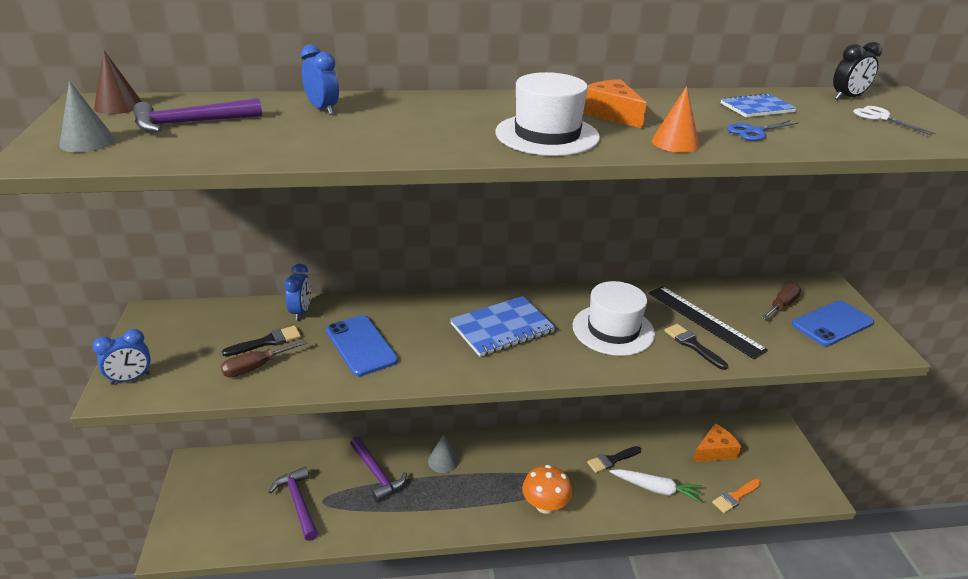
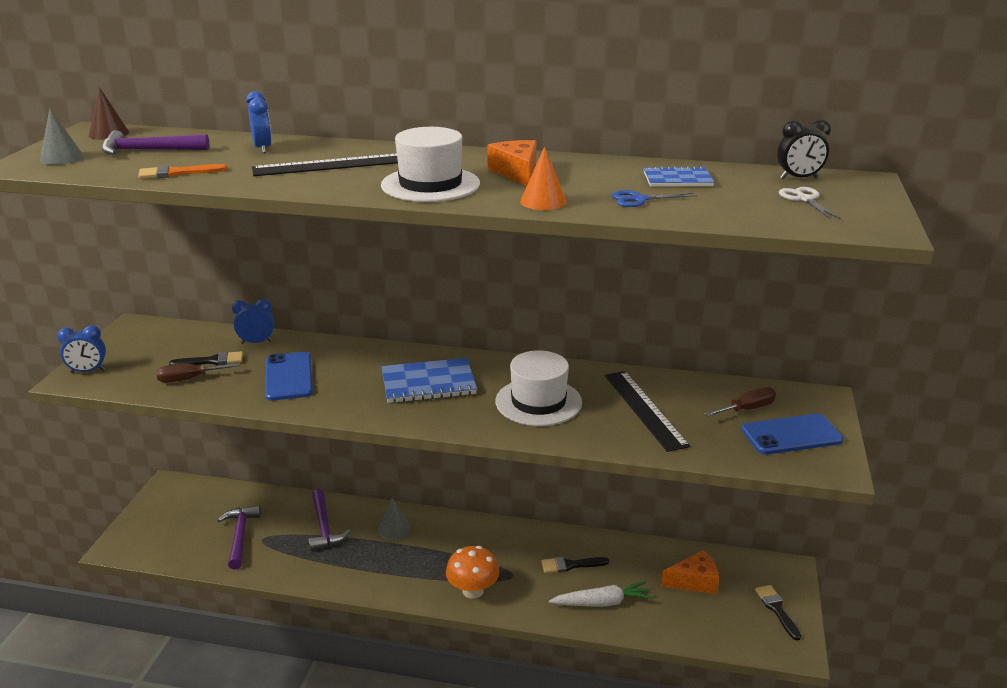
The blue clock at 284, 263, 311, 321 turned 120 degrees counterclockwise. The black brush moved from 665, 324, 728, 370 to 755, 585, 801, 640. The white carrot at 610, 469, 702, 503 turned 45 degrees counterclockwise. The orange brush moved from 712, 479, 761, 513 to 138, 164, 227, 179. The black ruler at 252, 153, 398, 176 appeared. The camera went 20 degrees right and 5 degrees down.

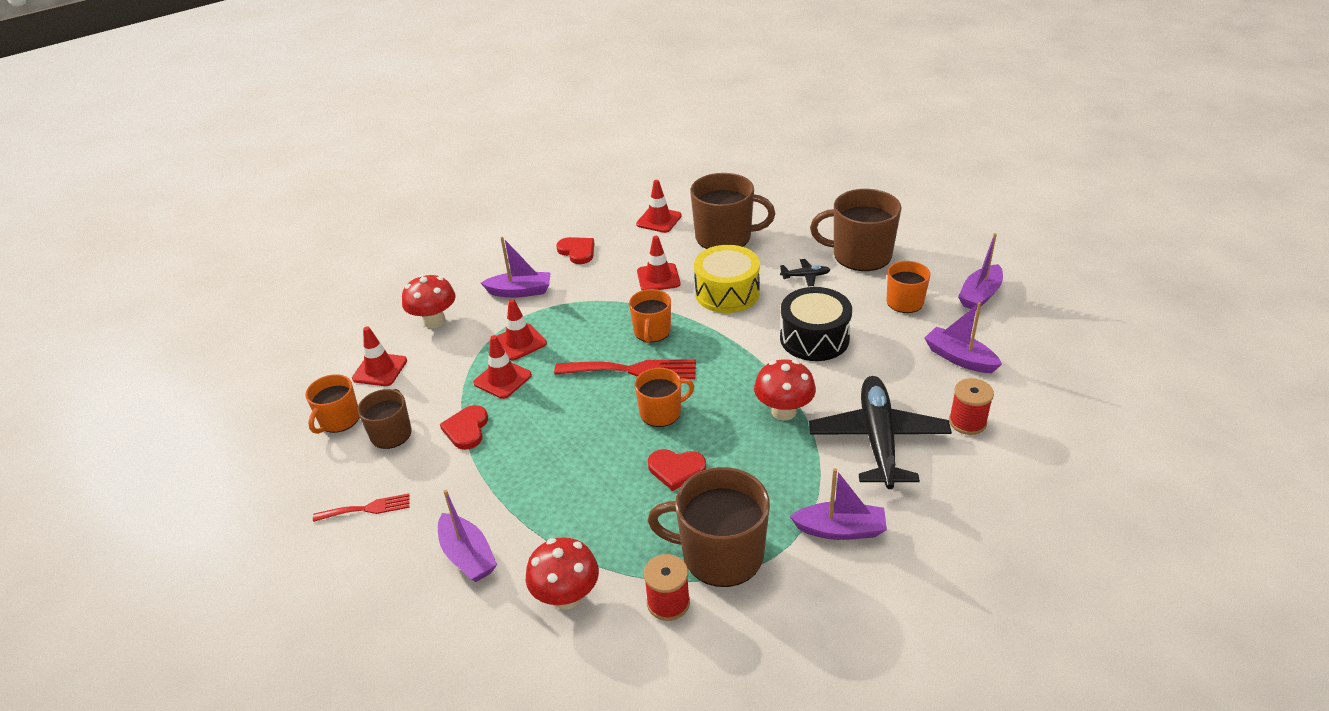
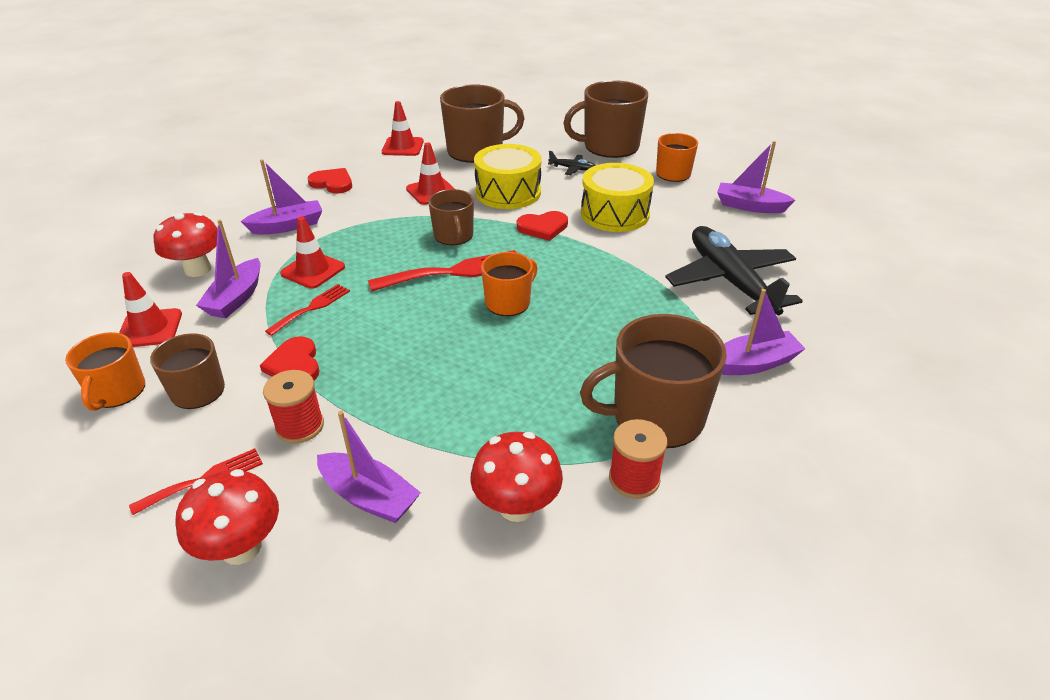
The purple boat moved from 958, 233, 1003, 310 to 196, 220, 261, 318. The black plane at 780, 259, 830, 286 turned 45 degrees clockwise. The black drum at 780, 287, 852, 361 became the yellow drum at 581, 163, 654, 232. The orange mug at 629, 289, 671, 343 became the brown mug at 428, 189, 474, 245. The red traffic cone at 473, 335, 532, 399 was replaced by the red fork at 265, 284, 350, 336. The red mushroom moved from 754, 359, 816, 420 to 175, 469, 279, 565. The red spool moved from 949, 378, 994, 435 to 263, 370, 324, 443. The red heart moved from 648, 449, 706, 491 to 517, 211, 568, 241. The camera went 25 degrees left and 0 degrees up.

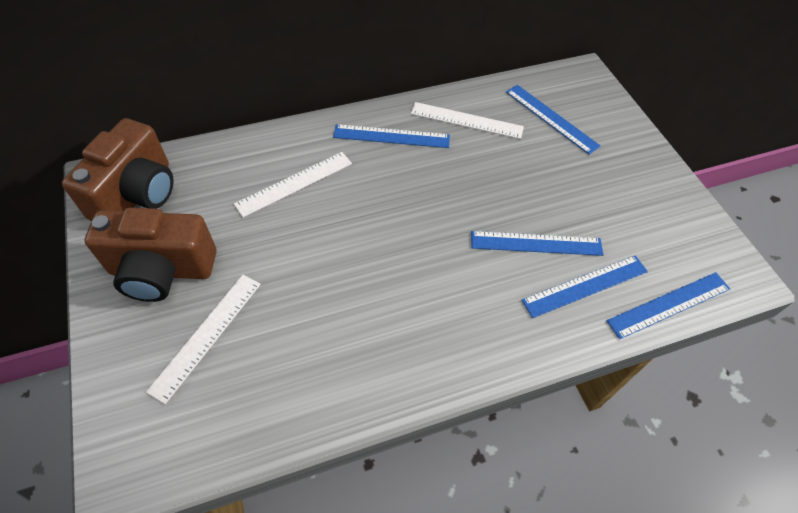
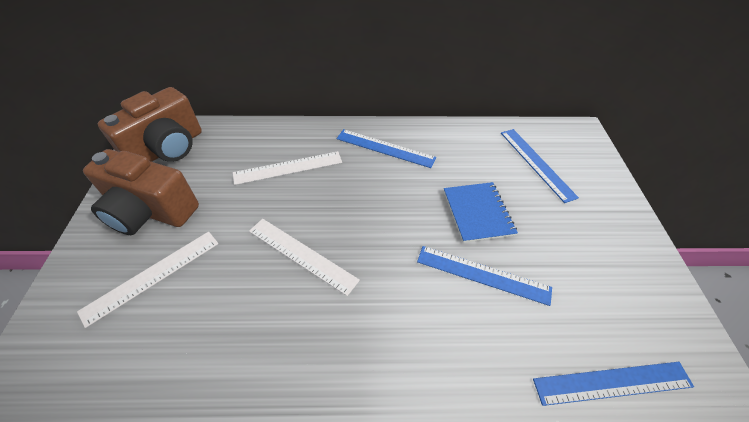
The white ruler moved from 411, 102, 524, 139 to 249, 219, 360, 296. The blue ruler at 521, 255, 648, 318 disappeared. The blue notebook at 444, 182, 518, 243 appeared. The camera went 20 degrees right and 5 degrees down.

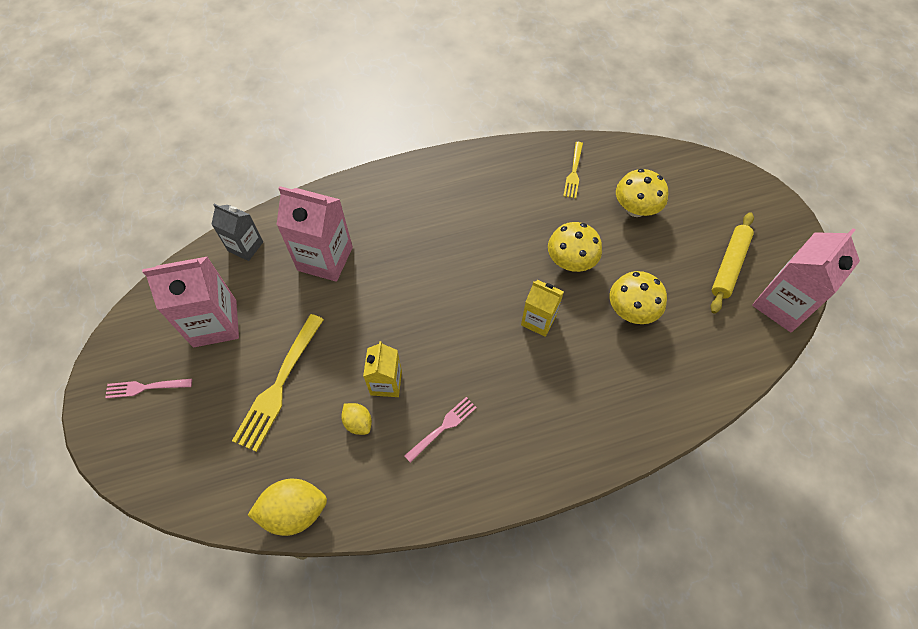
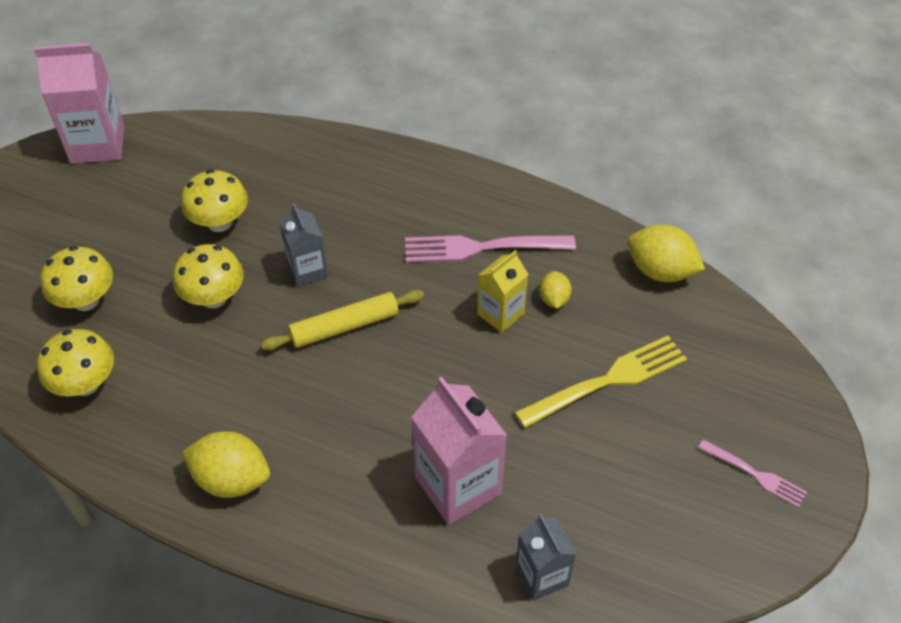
The yellow fork at 563, 142, 583, 198 was replaced by the yellow mushroom at 37, 329, 114, 396. The yellow rolling pin moved from 710, 212, 754, 314 to 261, 290, 424, 351. The pink carton at 142, 256, 239, 347 disappeared. The yellow carton at 521, 280, 564, 337 became the grey carton at 280, 203, 328, 287. The pink fork at 404, 397, 477, 463 changed to 1.78 times the size. The yellow lemon at 182, 431, 270, 498 appeared. The camera went 140 degrees left and 10 degrees down.

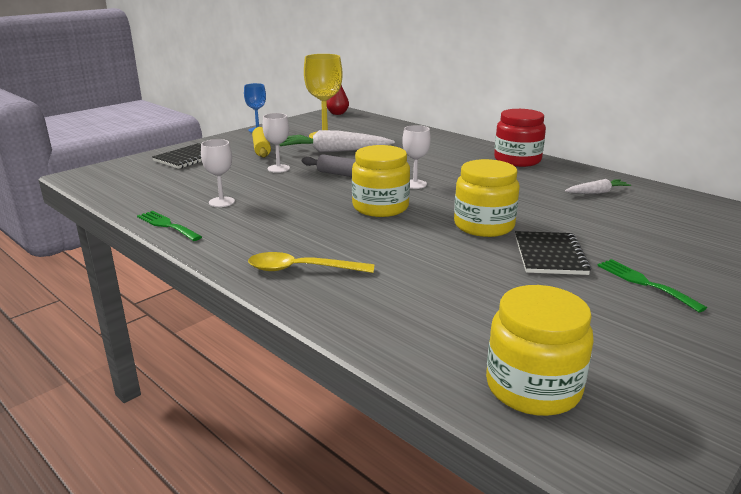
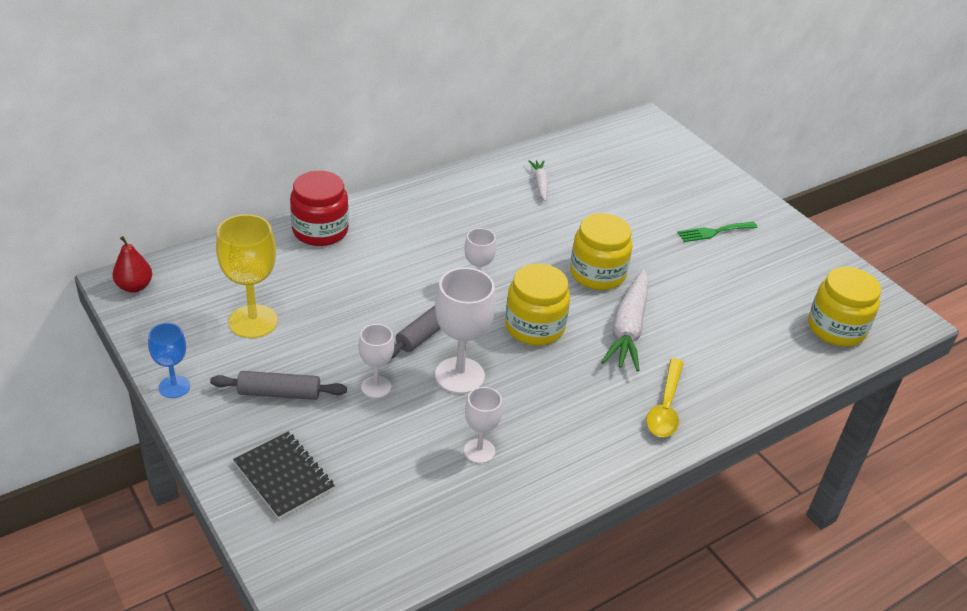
The red jar moved from 494, 109, 546, 167 to 290, 171, 349, 246. The yellow rolling pin at 252, 127, 271, 158 became the grey rolling pin at 210, 371, 347, 400. The white carrot moved from 280, 130, 395, 152 to 601, 269, 648, 372. The green fork at 137, 211, 202, 241 disappeared. The black notebook at 515, 231, 591, 275 disappeared. The white goblet at 435, 267, 496, 394 appeared. The camera went 80 degrees left and 15 degrees up.

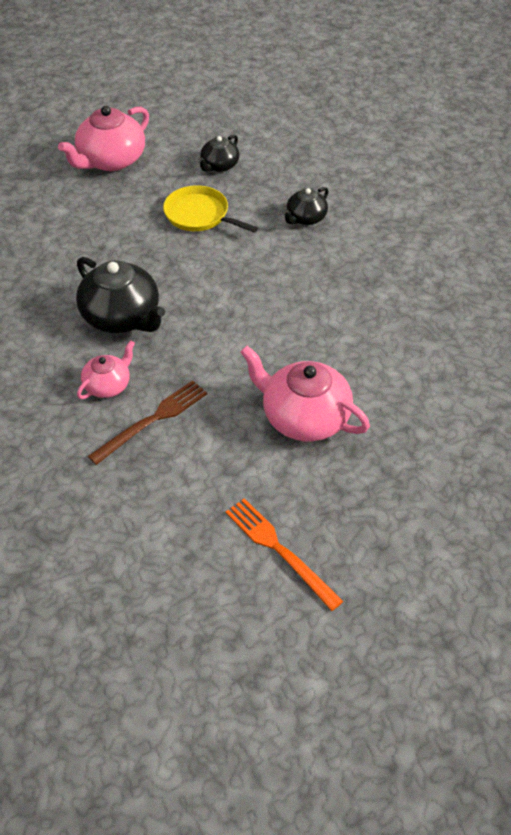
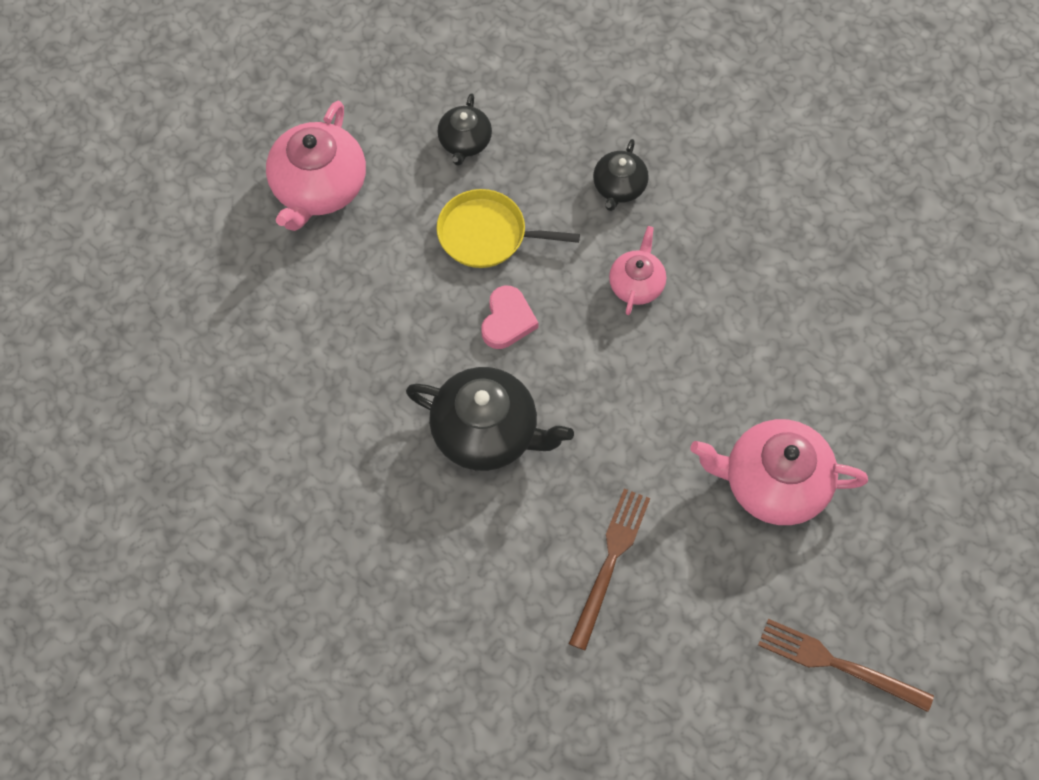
The pink teapot moved from 77, 340, 135, 399 to 609, 226, 666, 315. The orange fork at 226, 498, 343, 611 became the brown fork at 758, 619, 934, 712. The pink heart at 481, 285, 538, 349 appeared. The camera went 25 degrees left and 15 degrees up.

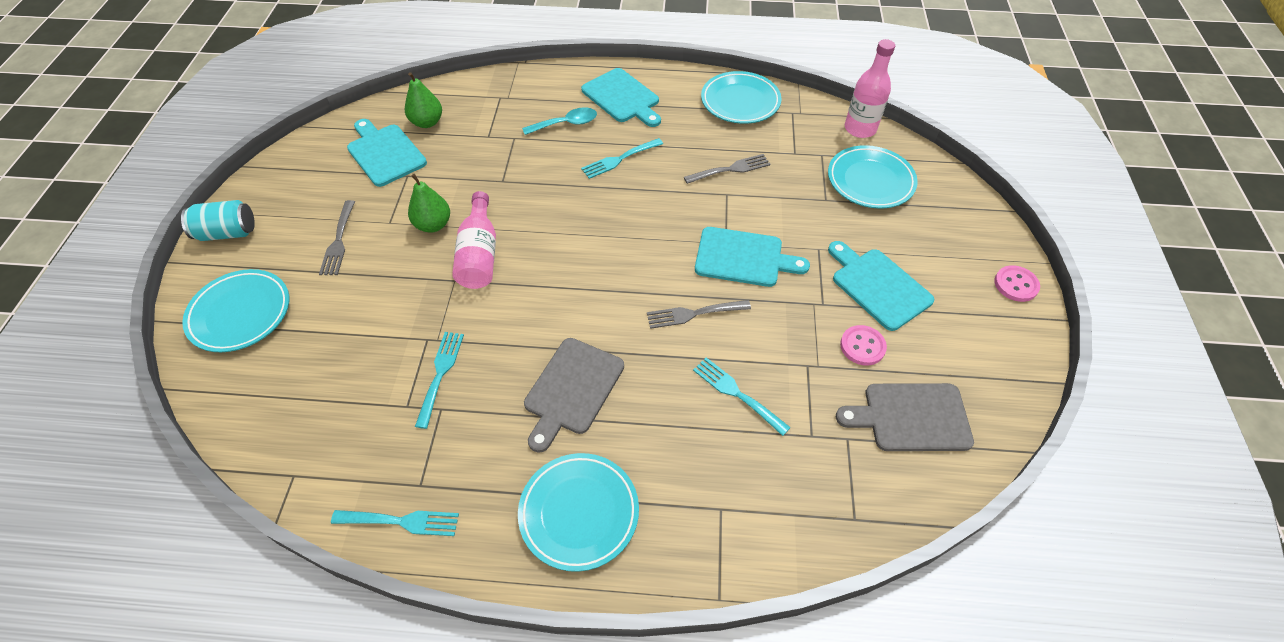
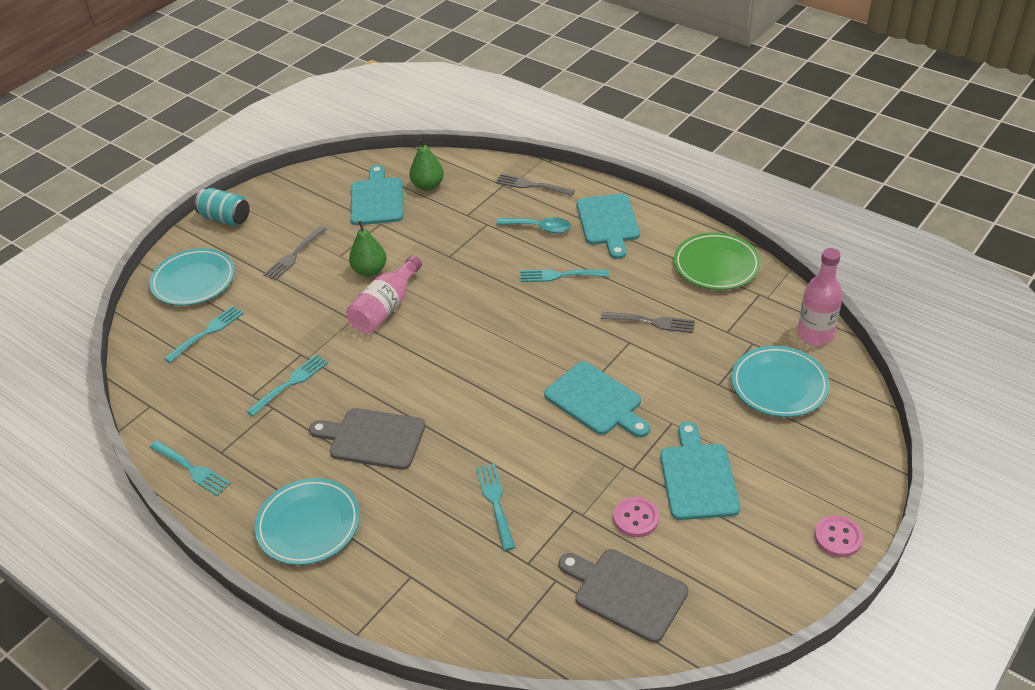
The turquoise plate at 701, 71, 782, 124 became the green plate at 674, 232, 761, 290. The grey fork moved from 647, 300, 751, 329 to 495, 174, 575, 196. The grey cutting board at 524, 338, 624, 453 turned 45 degrees clockwise. The turquoise fork at 164, 306, 244, 363 appeared. The camera went 35 degrees right and 10 degrees down.

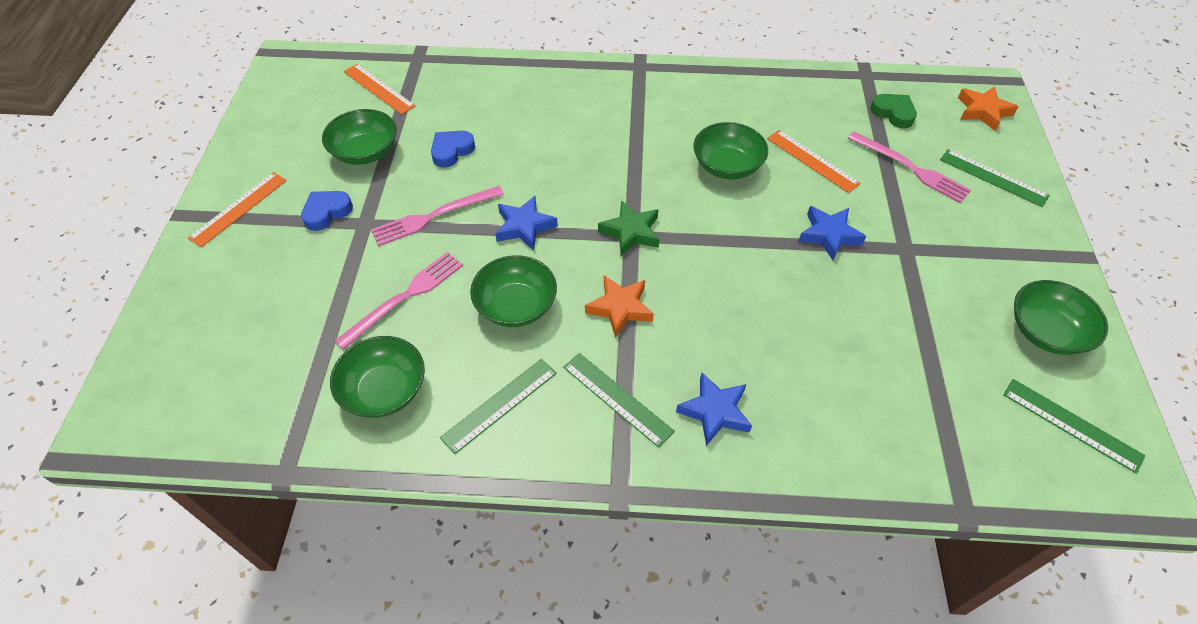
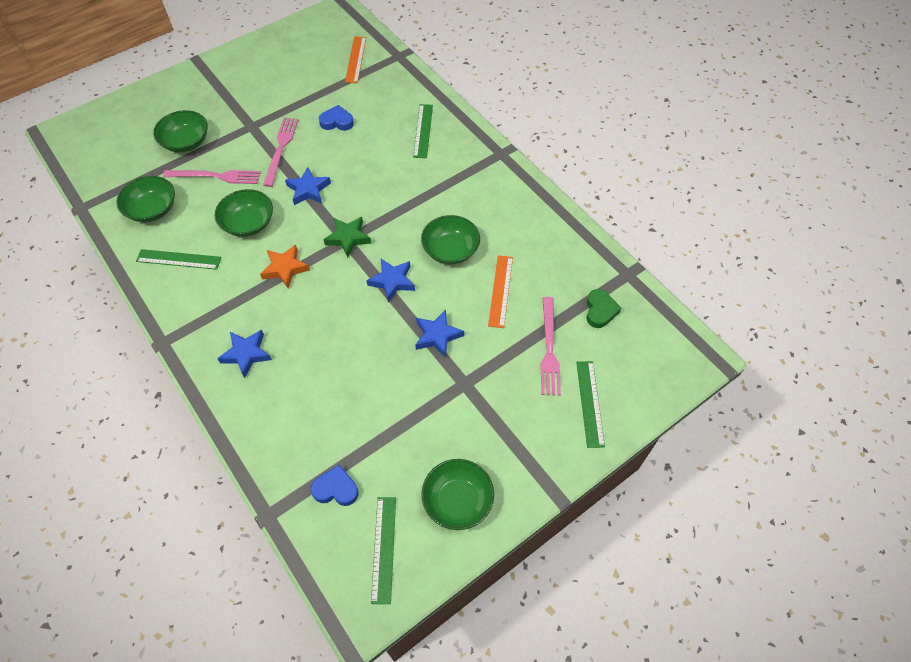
The orange star at 958, 86, 1019, 131 disappeared. The green bowl moved from 322, 109, 397, 165 to 153, 110, 208, 152. The orange ruler at 188, 172, 287, 247 disappeared. The pink fork at 371, 186, 504, 247 turned 75 degrees clockwise. The blue heart moved from 301, 191, 353, 231 to 311, 465, 358, 506. The green ruler moved from 563, 353, 675, 448 to 413, 104, 433, 158. The blue star at 366, 259, 415, 303 appeared. The camera went 50 degrees right and 5 degrees up.

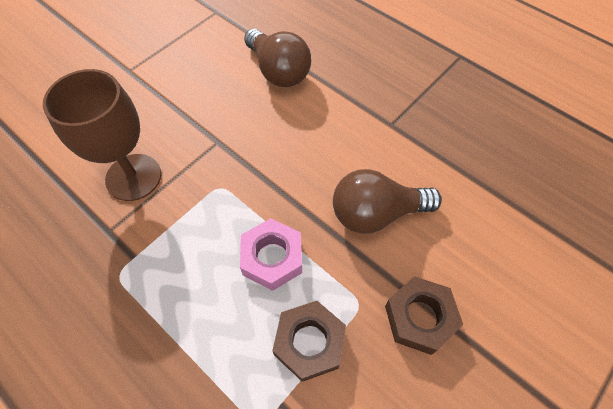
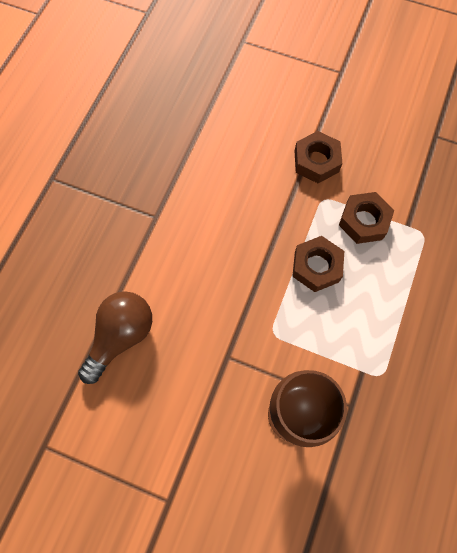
The brown light bulb at 333, 169, 442, 234 disappeared. The pink nut at 240, 218, 302, 291 became the brown nut at 292, 236, 344, 292. The camera went 110 degrees left and 10 degrees up.

